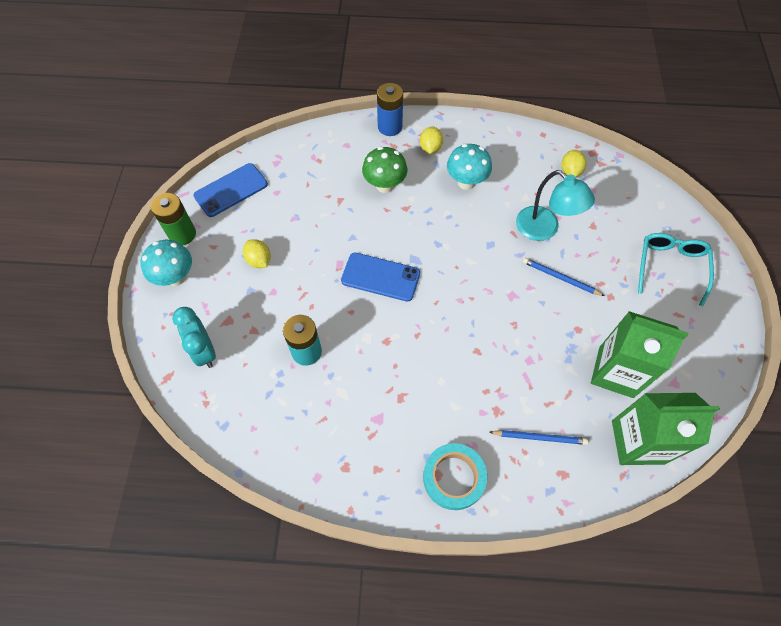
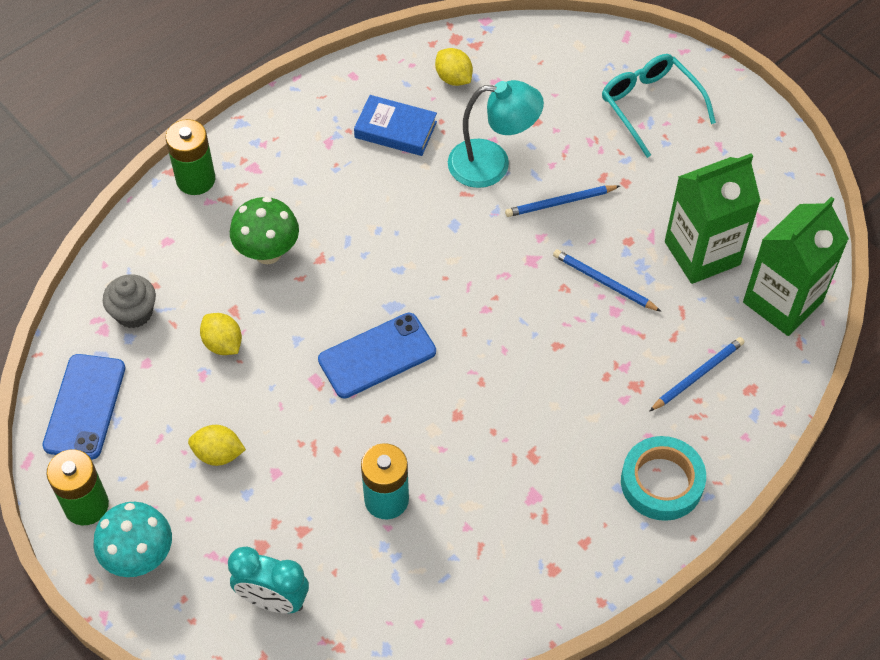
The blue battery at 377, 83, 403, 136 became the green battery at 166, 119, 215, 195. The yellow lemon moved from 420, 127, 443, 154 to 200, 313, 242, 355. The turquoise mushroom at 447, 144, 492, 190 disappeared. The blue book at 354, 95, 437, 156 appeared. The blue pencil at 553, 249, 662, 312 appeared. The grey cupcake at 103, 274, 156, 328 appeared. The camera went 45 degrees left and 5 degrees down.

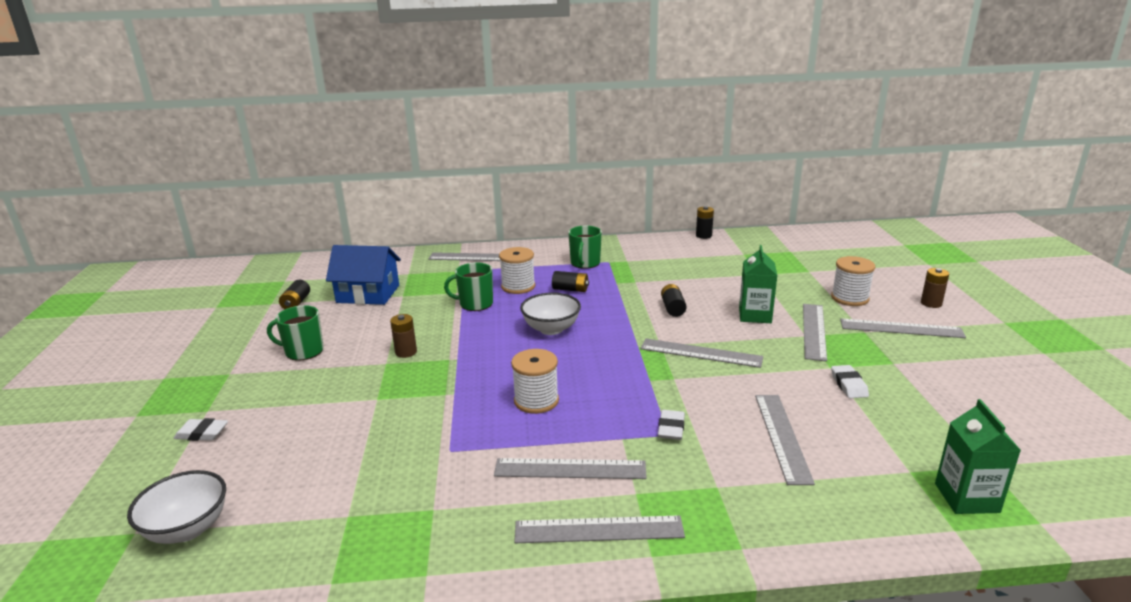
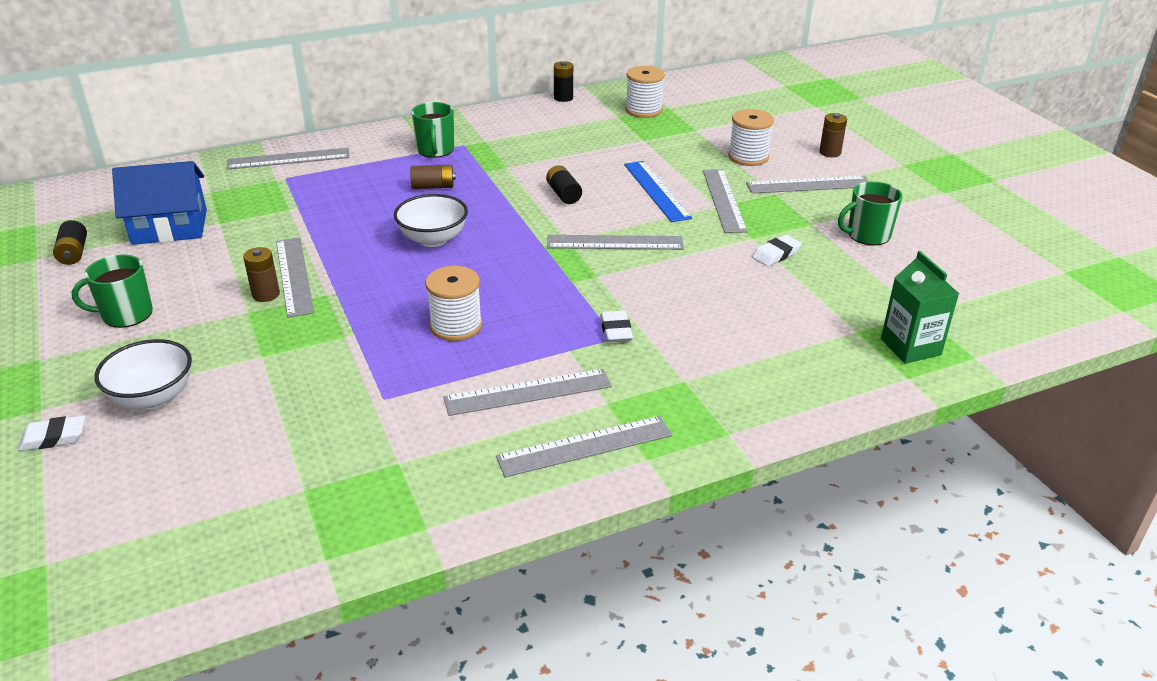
The green carton at 739, 245, 777, 323 was replaced by the blue ruler at 624, 161, 692, 222. The white spool moved from 499, 247, 535, 294 to 625, 66, 665, 118. The green mug moved from 444, 263, 493, 311 to 838, 181, 902, 245. The black battery at 552, 271, 589, 292 became the brown battery at 410, 165, 456, 189. The white eraser at 831, 365, 869, 398 turned 75 degrees clockwise. The grey ruler moved from 755, 395, 815, 485 to 276, 237, 314, 318. The white bowl moved from 127, 470, 226, 544 to 94, 339, 192, 409. The camera went 20 degrees left and 10 degrees up.

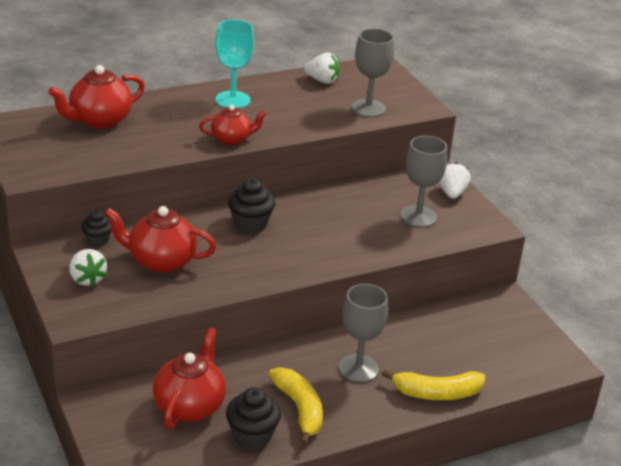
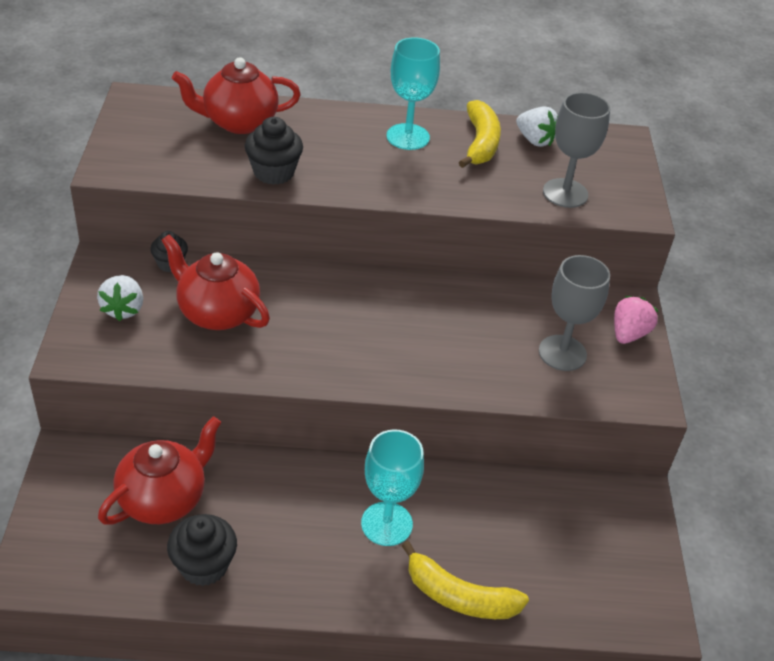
The red teapot at 199, 105, 267, 145 disappeared. The white strawberry at 439, 162, 471, 199 became the pink strawberry at 614, 296, 658, 344. The black cupcake moved from 228, 178, 275, 233 to 245, 117, 303, 185. The grey goblet at 339, 284, 388, 382 became the turquoise goblet at 361, 429, 424, 546. The yellow banana moved from 269, 367, 323, 445 to 459, 100, 501, 168. The camera went 25 degrees right and 10 degrees up.

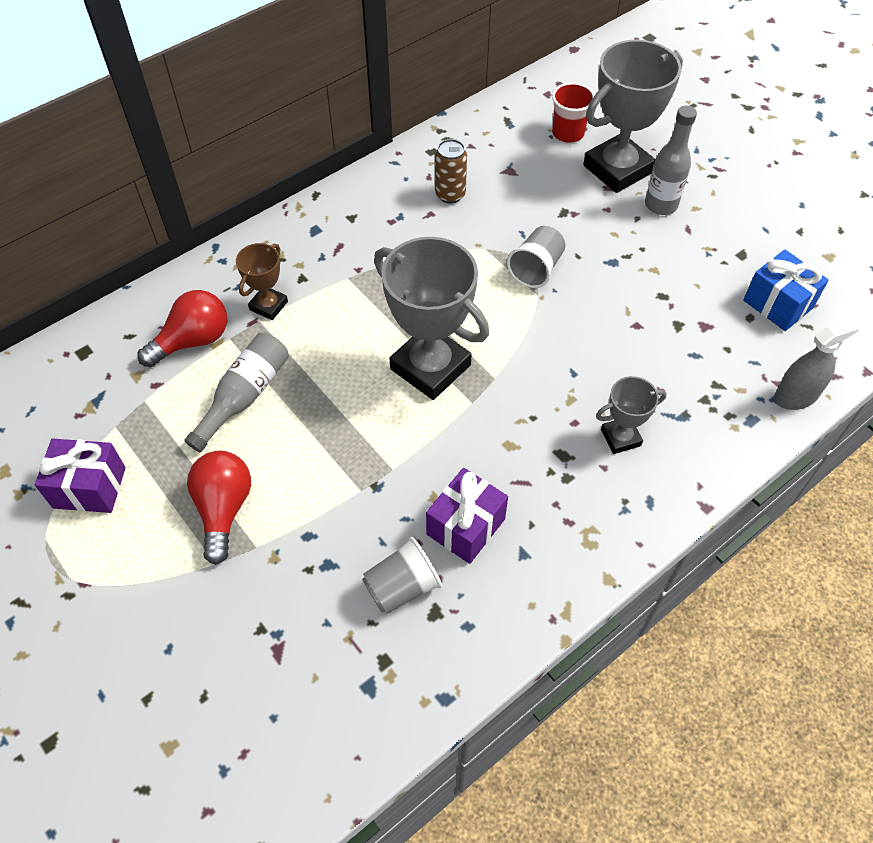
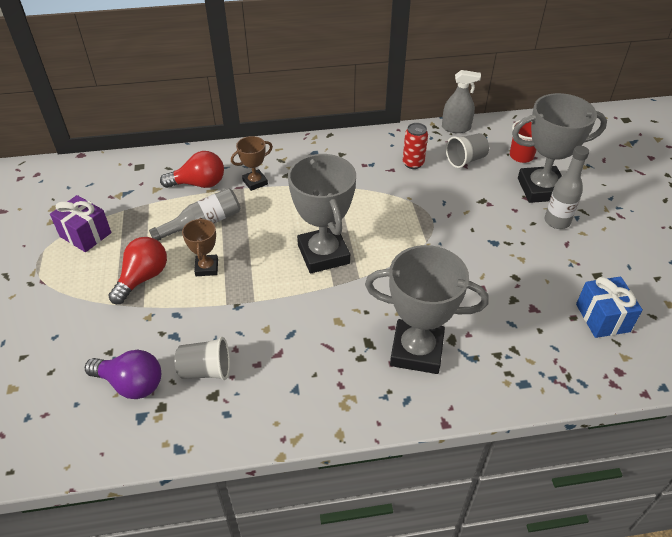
The brown can at 435, 139, 467, 204 became the red can at 403, 123, 428, 169. The grey cup moved from 507, 226, 565, 288 to 446, 133, 489, 168. The grey spray bottle moved from 774, 318, 860, 410 to 442, 70, 481, 133. The grey trophy at 596, 376, 666, 454 changed to 1.97 times the size. The purple gift at 426, 468, 508, 564 disappeared. The brown trophy at 182, 218, 218, 276 appeared. The purple light bulb at 85, 350, 161, 399 appeared. The camera went 30 degrees right and 10 degrees down.

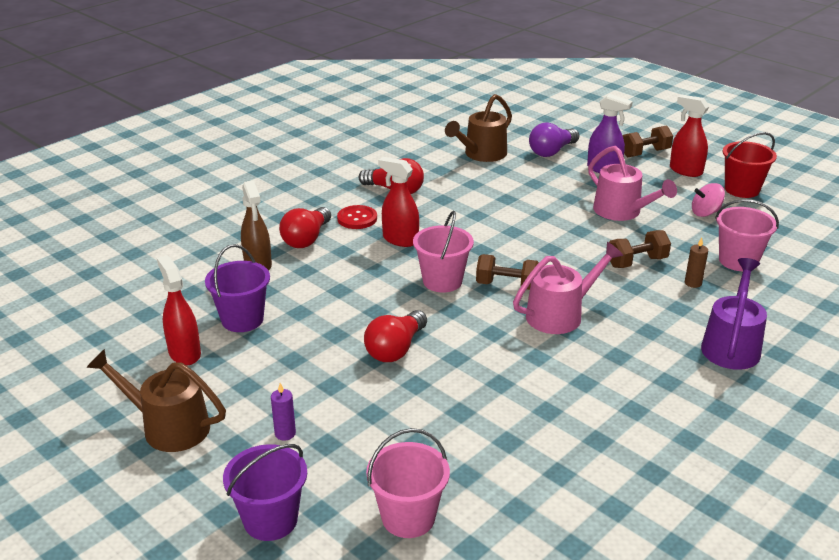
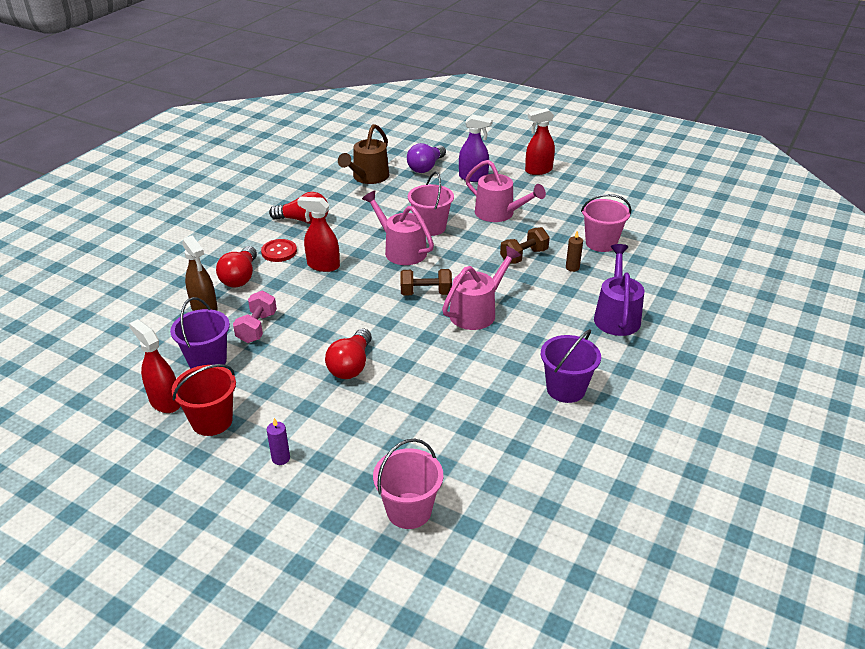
The red spray bottle at 670, 94, 710, 177 turned 45 degrees counterclockwise. The brown dumbbell at 623, 125, 673, 157 disappeared. The red bucket moved from 723, 132, 777, 198 to 172, 364, 236, 436. The pink spinning top at 692, 183, 725, 217 disappeared. The pink bucket moved from 413, 211, 474, 293 to 408, 172, 454, 236. The brown watering can at 86, 349, 226, 452 disappeared. The purple bucket moved from 223, 444, 307, 541 to 541, 329, 601, 403. The pink watering can at 362, 191, 434, 265 appeared. The pink dumbbell at 233, 291, 277, 343 appeared. The camera went 15 degrees left and 5 degrees up.

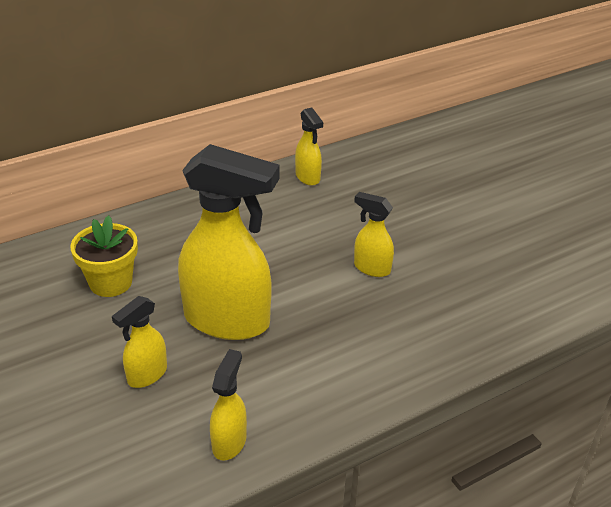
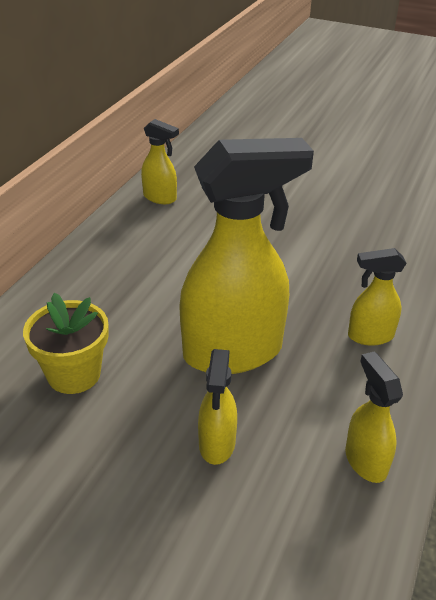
The yellow spray bottle moved from 354, 192, 394, 277 to 348, 248, 407, 346. The camera went 35 degrees left and 0 degrees up.

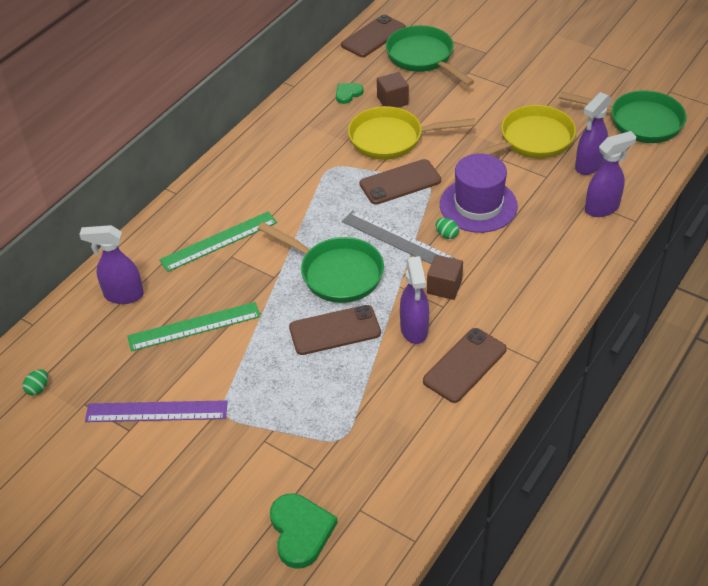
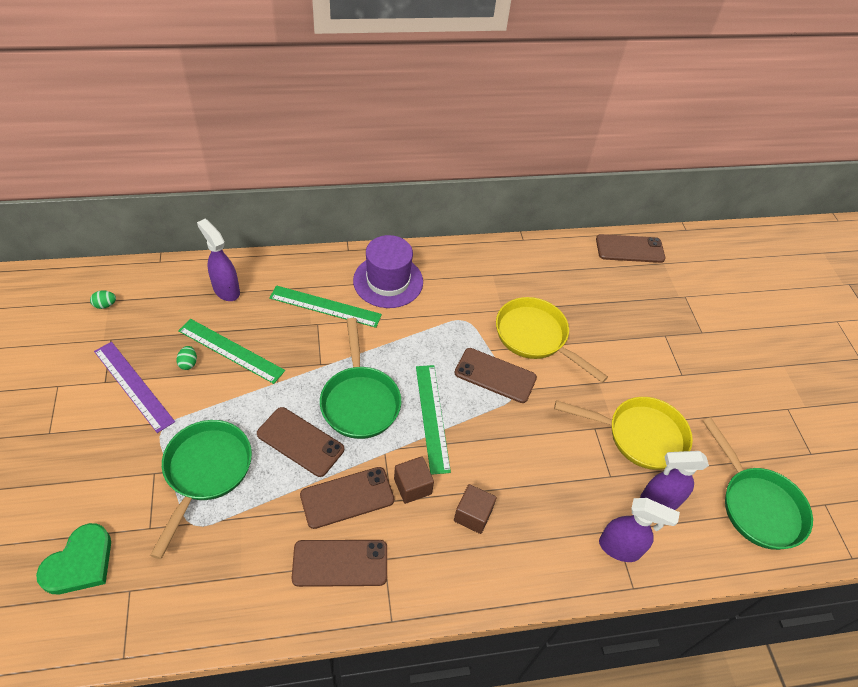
The green pan moved from 386, 25, 475, 86 to 150, 420, 252, 559. The brown cube moved from 377, 72, 409, 108 to 454, 484, 497, 534. The green heart at 336, 83, 364, 104 disappeared. The purple hat moved from 440, 153, 518, 233 to 353, 235, 423, 308. The grey ruler at 342, 210, 456, 264 became the green ruler at 416, 365, 451, 475. The green egg moved from 436, 218, 459, 239 to 176, 346, 197, 370. The purple spray bottle at 400, 256, 429, 344 was replaced by the brown phone at 300, 467, 394, 529. The camera went 40 degrees right and 5 degrees up.

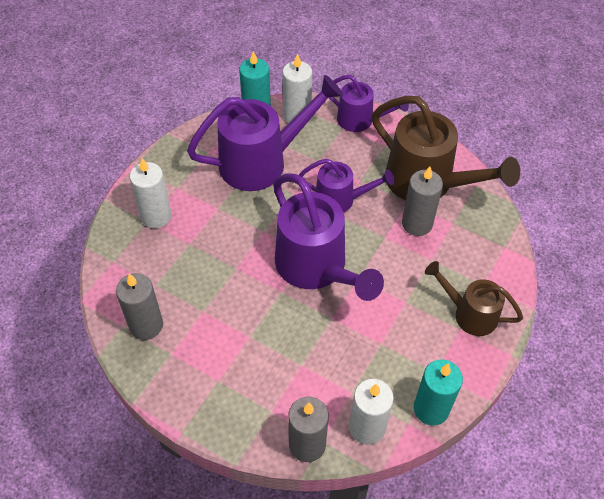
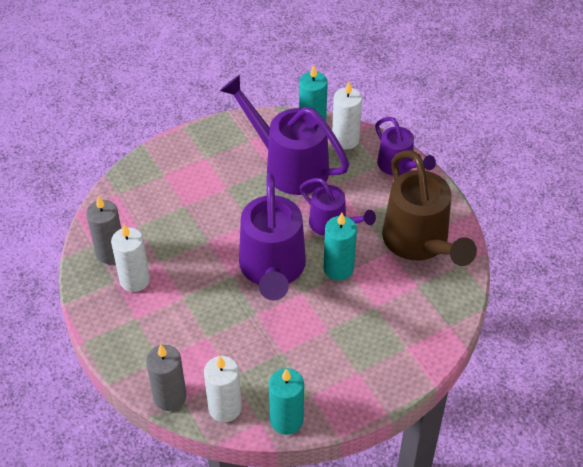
The purple watering can at 187, 75, 343, 191 turned 150 degrees counterclockwise. The white candle moved from 129, 158, 172, 228 to 111, 224, 150, 292. The grey candle at 402, 166, 443, 236 disappeared. The brown watering can at 425, 261, 523, 336 disappeared. The turquoise candle at 324, 213, 357, 280 appeared. The camera went 30 degrees right and 5 degrees down.

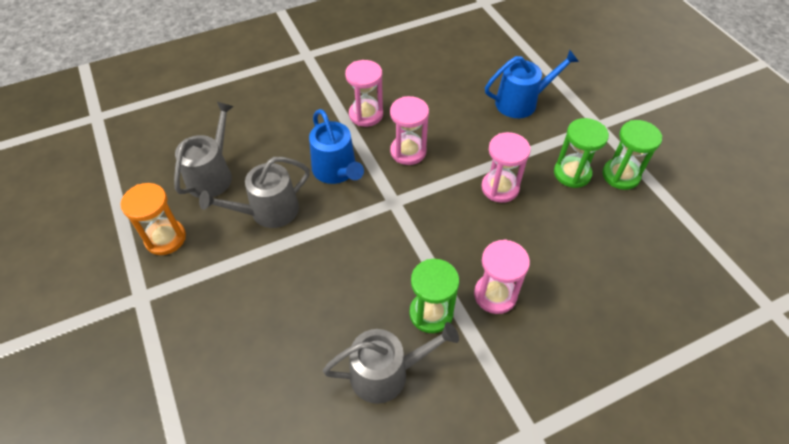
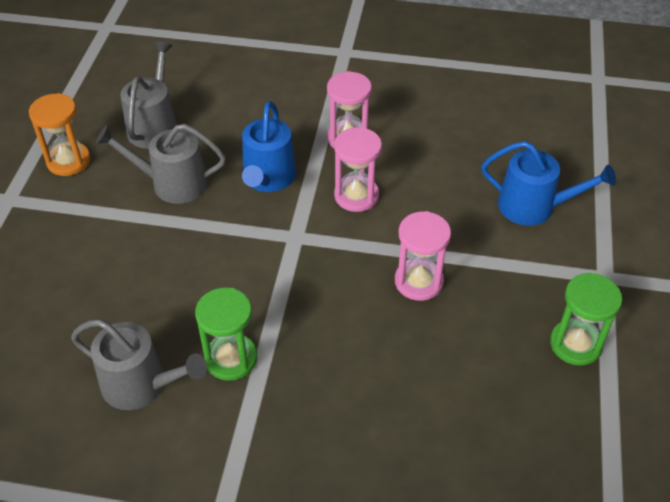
The grey watering can at 174, 102, 234, 198 turned 45 degrees counterclockwise. The green hourglass at 554, 118, 609, 188 disappeared. The pink hourglass at 474, 239, 530, 314 disappeared. The camera went 35 degrees right and 5 degrees down.

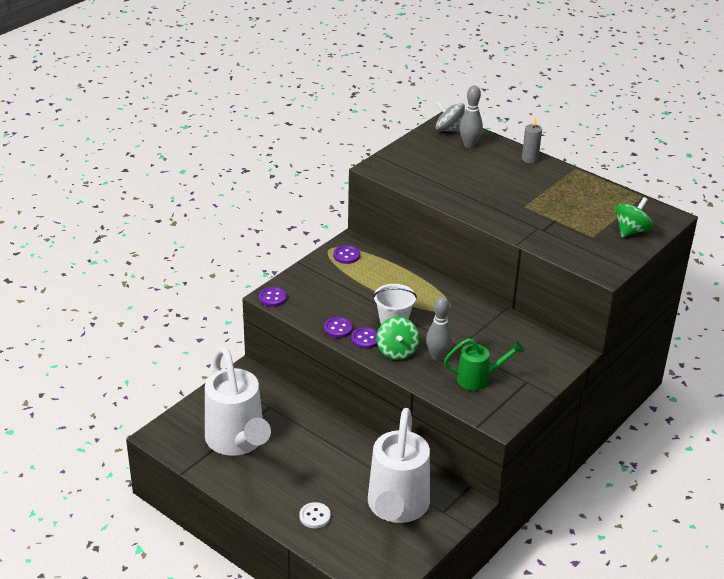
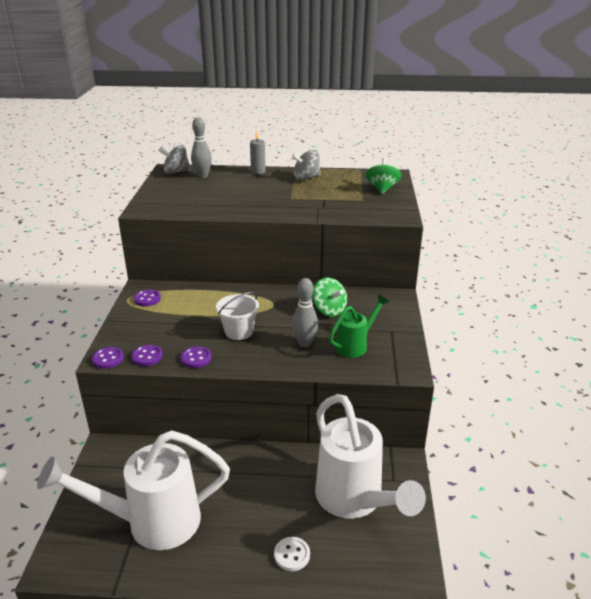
The green spinning top moved from 376, 317, 420, 360 to 312, 277, 347, 317. The purple button moved from 351, 327, 378, 349 to 131, 345, 163, 366. The white watering can at 205, 347, 271, 456 turned 135 degrees clockwise. The grey spinning top at 292, 150, 320, 181 appeared. The camera went 35 degrees left and 5 degrees down.

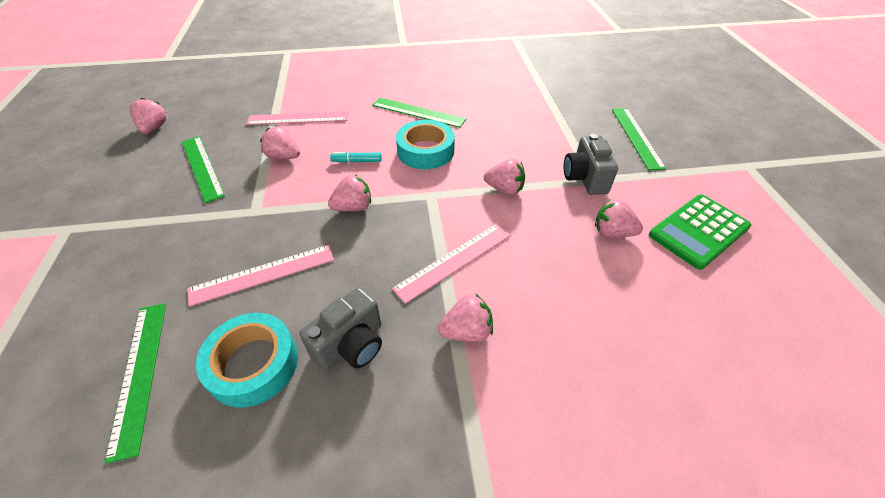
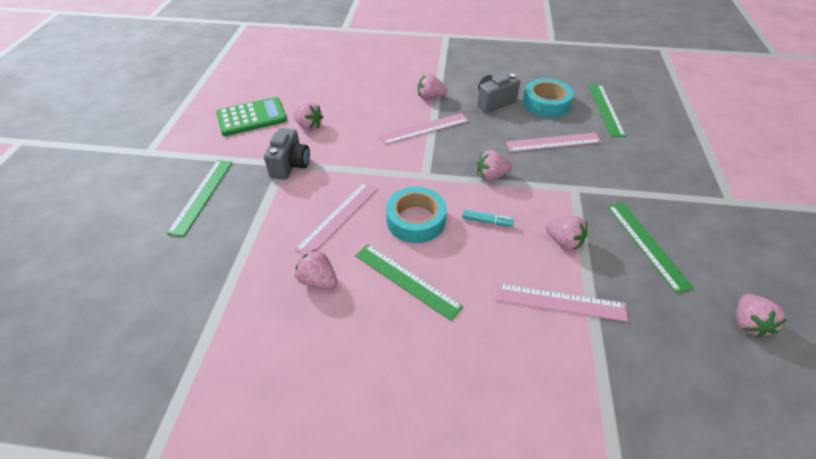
The pink strawberry moved from 484, 159, 525, 195 to 295, 249, 337, 289. The pink ruler at 295, 182, 378, 255 appeared. The camera went 165 degrees left and 0 degrees up.

